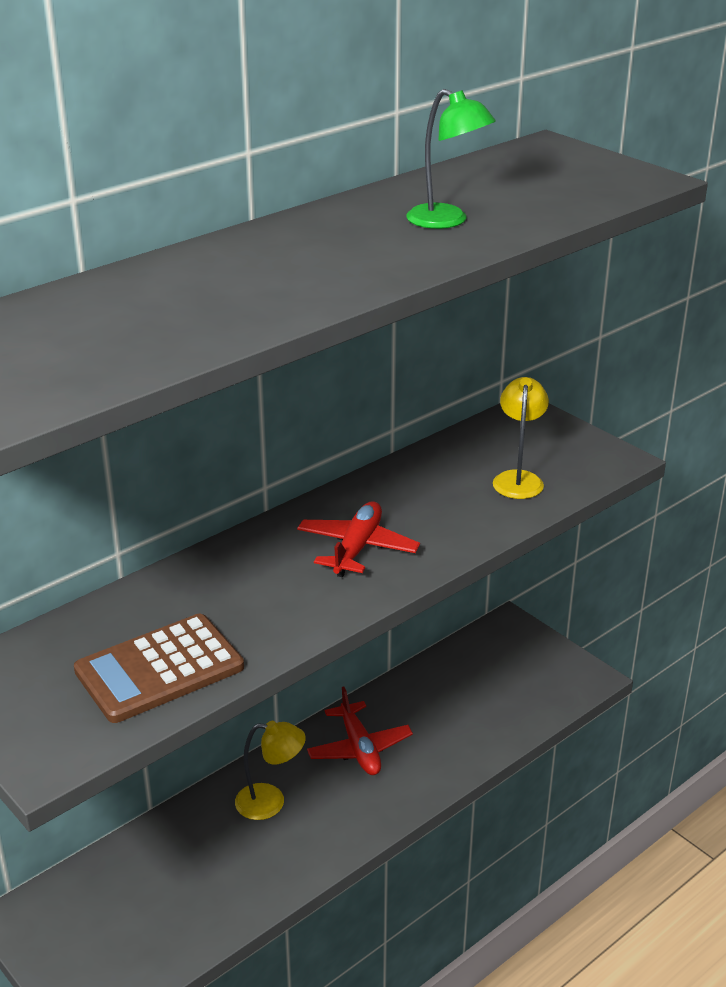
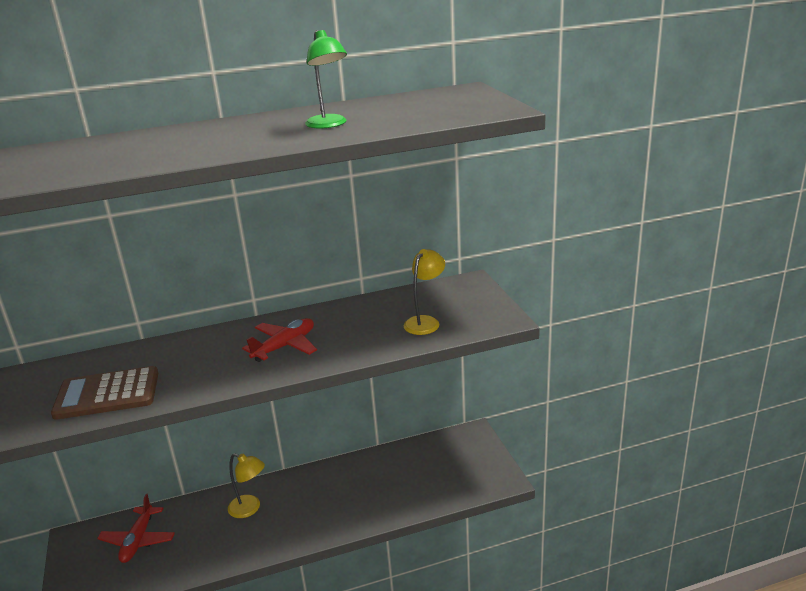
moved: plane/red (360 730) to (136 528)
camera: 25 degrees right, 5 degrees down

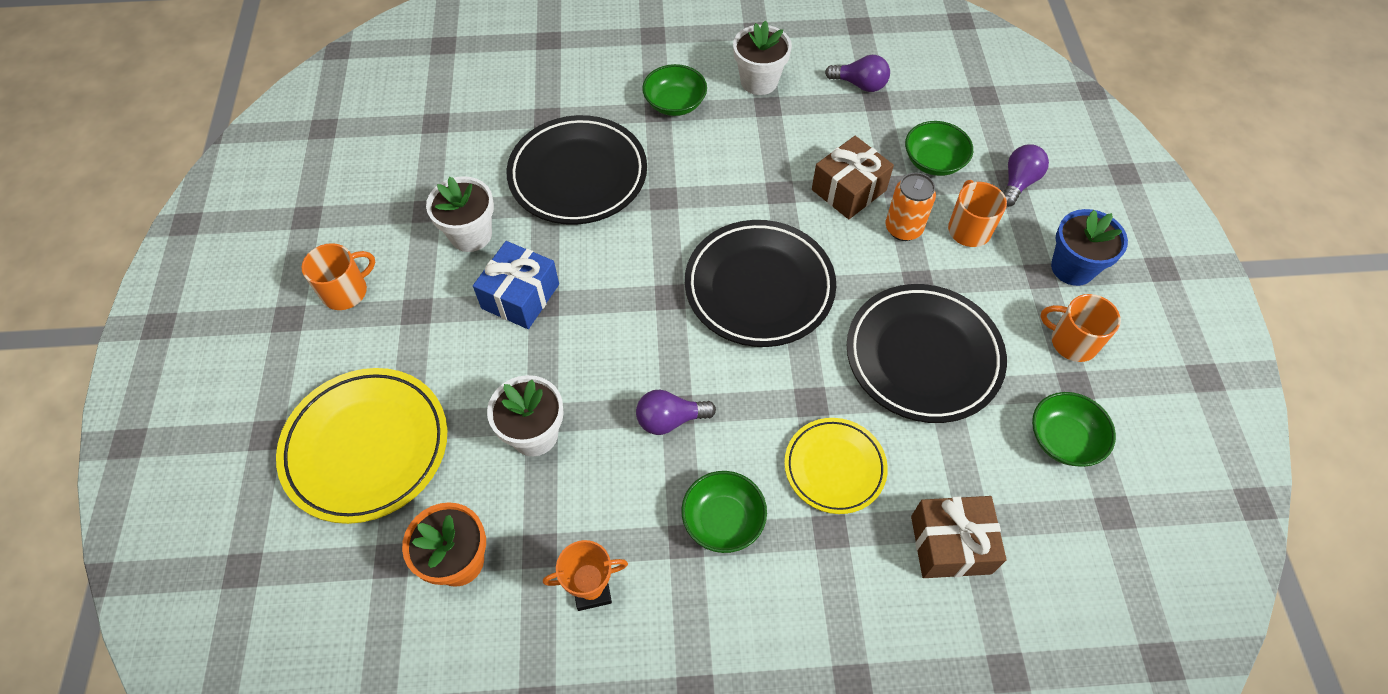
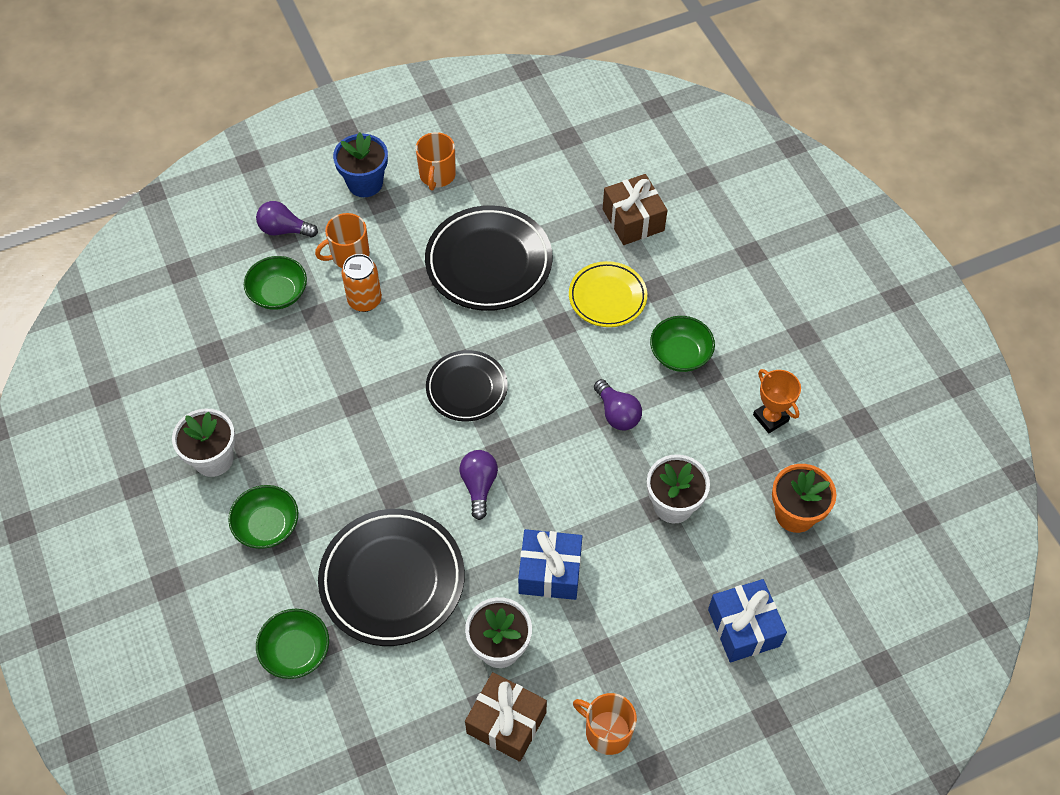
moved: light bulb/purple (857 73) to (478 485); gift/brown (853 177) to (506 717); bowl/green (1074 429) to (292 644)
replaced: plate/yellow (361 446) to gift/blue (747 620)
resized: plate/black (760 283) = (467 385) x0.61
camera: 110 degrees left, 0 degrees up

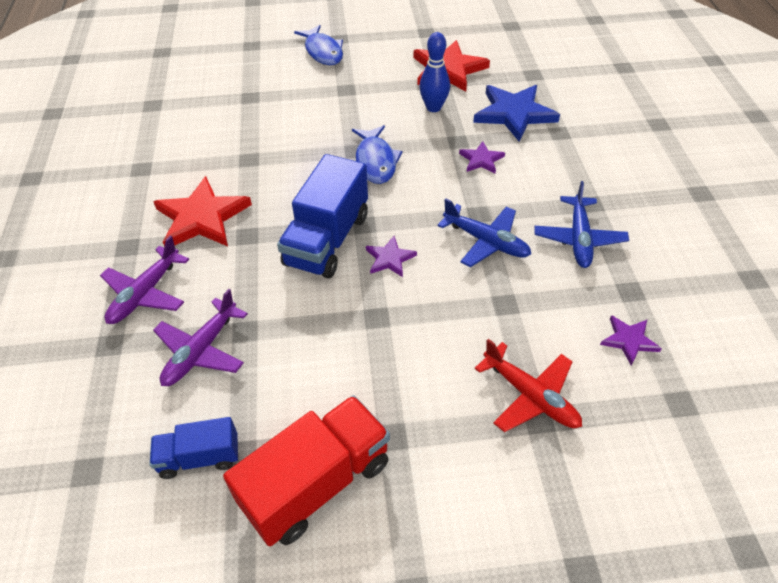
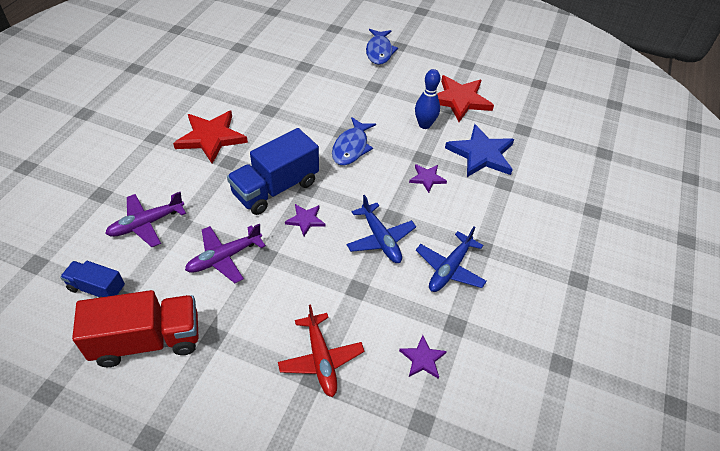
moved: plane/purple (144 280) to (225 253)
camera: 25 degrees right, 0 degrees up

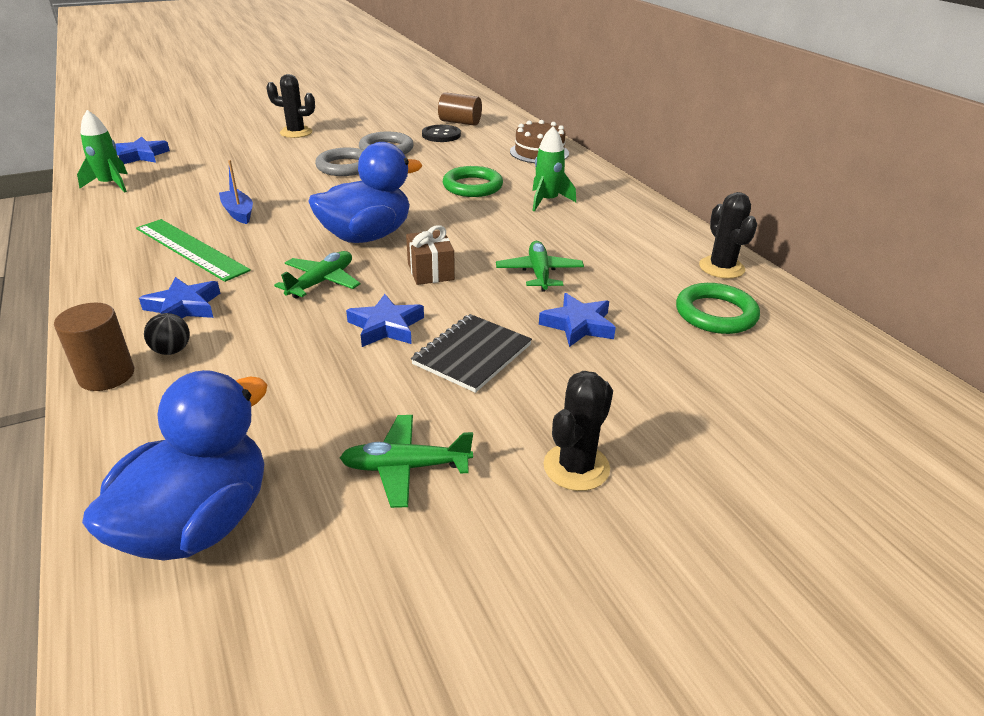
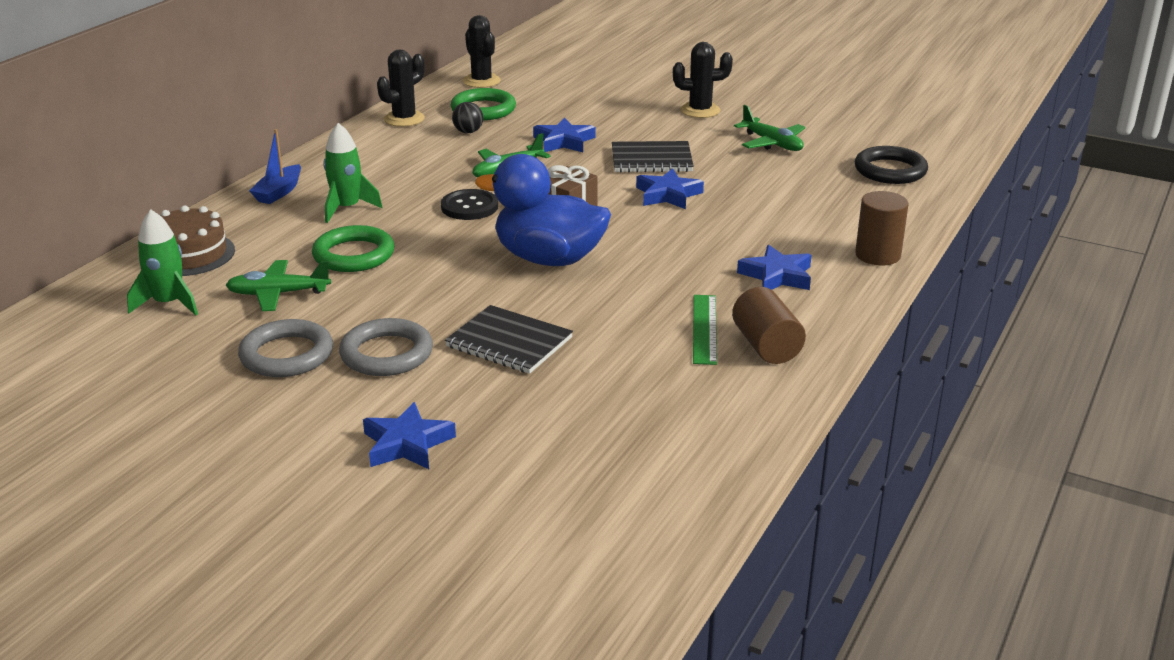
added: notebook/black (509 339)
moved: cactus/black (290 106) to (482 51); cylinder/brown (460 109) to (769 325); rocket/green (102 151) to (162 262); button/black (441 133) to (469 204); star/blue (142 150) to (409 435); boat/blue (236 192) to (275 166); plane/green (317 275) to (278 285); ball/black (167 334) to (467 117)
replaced: duck/blue (174 465) to ring/black (891 165)
resized: ruler/green (193 250) = (705 330) x0.65
camera: 125 degrees left, 5 degrees down

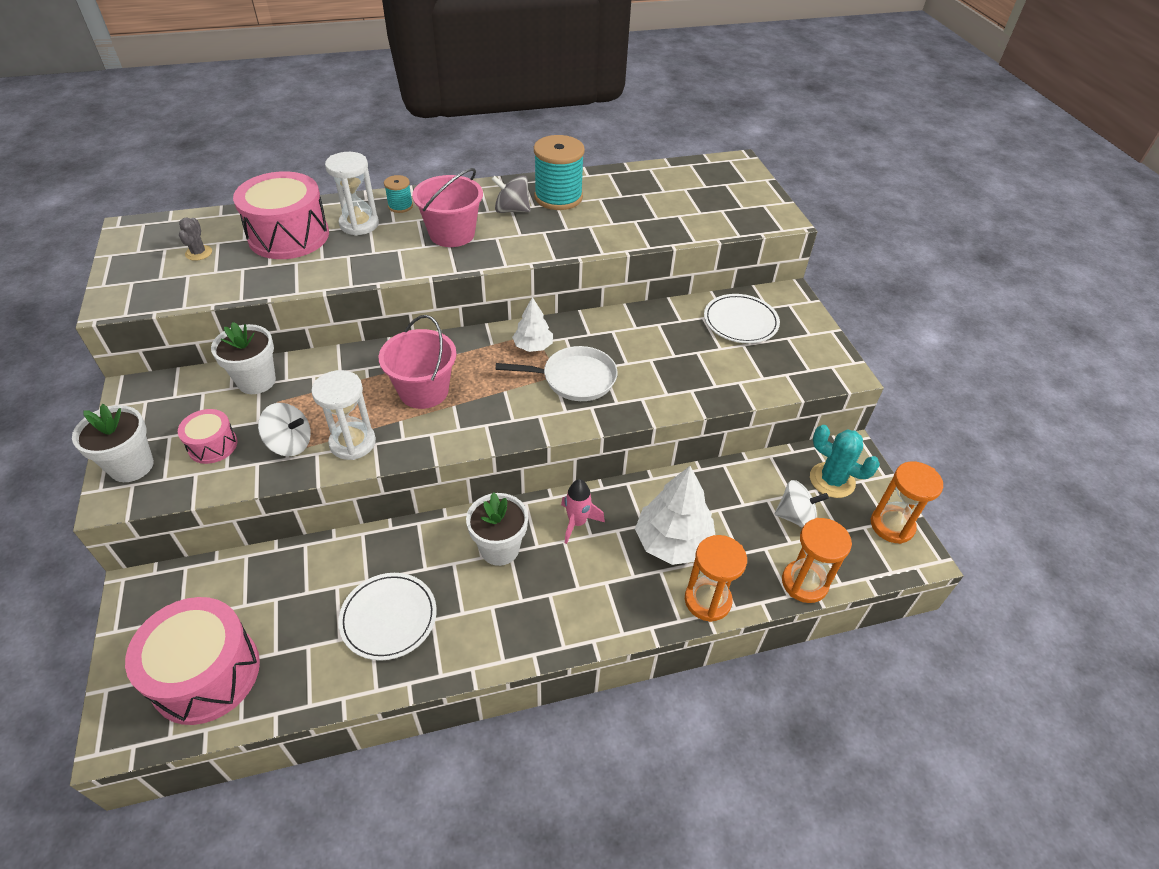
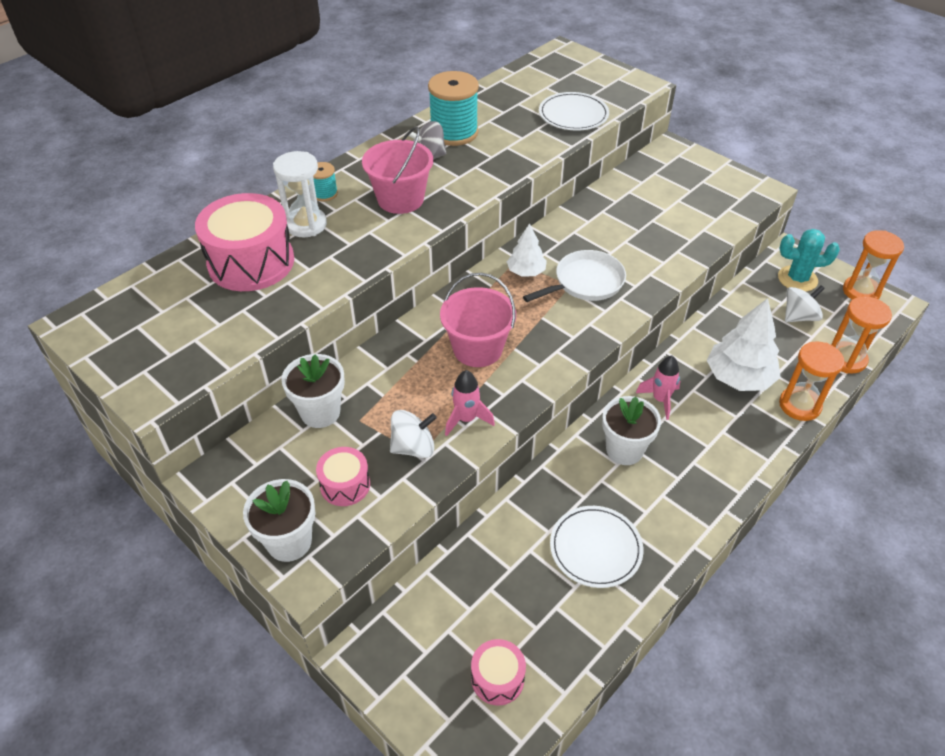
removed: cactus/grey (195 239)
moved: plate/white (742 318) to (574 111)
replaced: hourglass/white (343 415) to rocket/pink (470 403)
resized: drum/pink (192 661) = (498 672) x0.51
camera: 30 degrees left, 0 degrees up

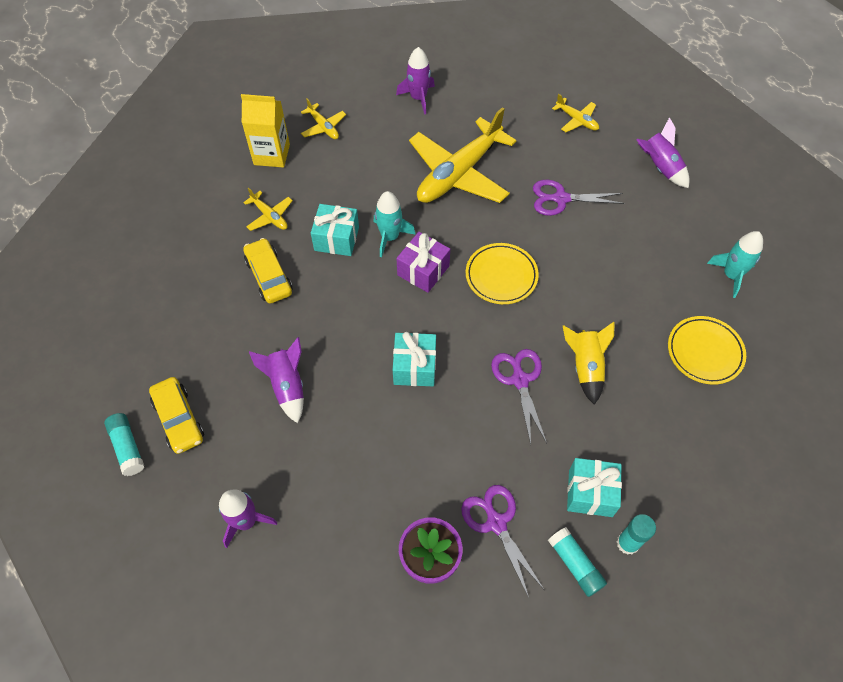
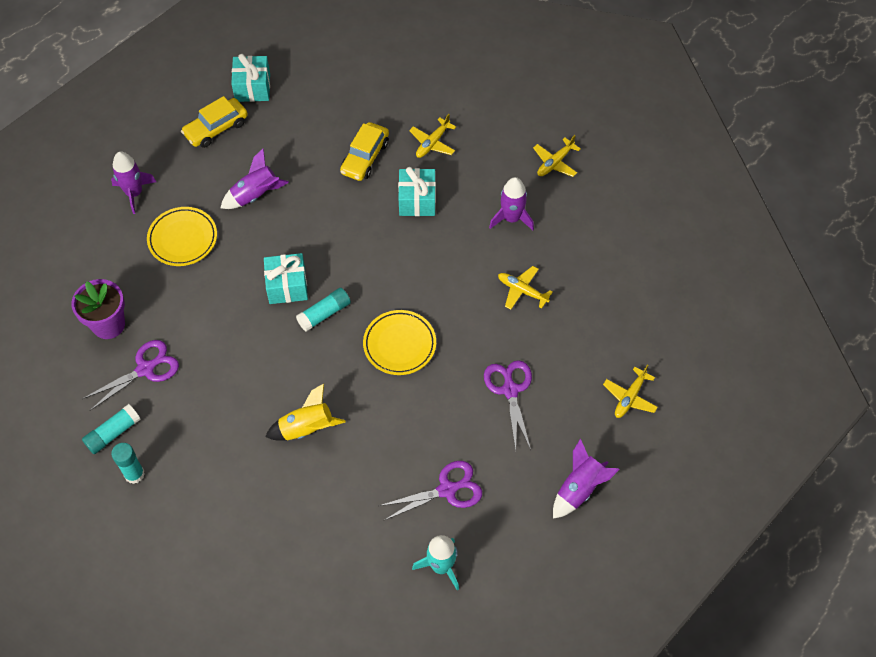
removed: carton/yellow (265 131); rocket/turquoise (395 224); gift/purple (423 262)
moved: rocket/purple (415 81) to (511 203); plate/yellow (707 350) to (182 236); scissors/purple (519 396) to (430 491); glue stick/turquoise (124 444) to (323 310); gift/turquoise (594 487) to (250 78)
turned: car/yellow (268 270) = (364 151) 150 degrees clockwise
resized: plane/yellow (463 155) = (525 288) x0.44
camera: 80 degrees right, 0 degrees up

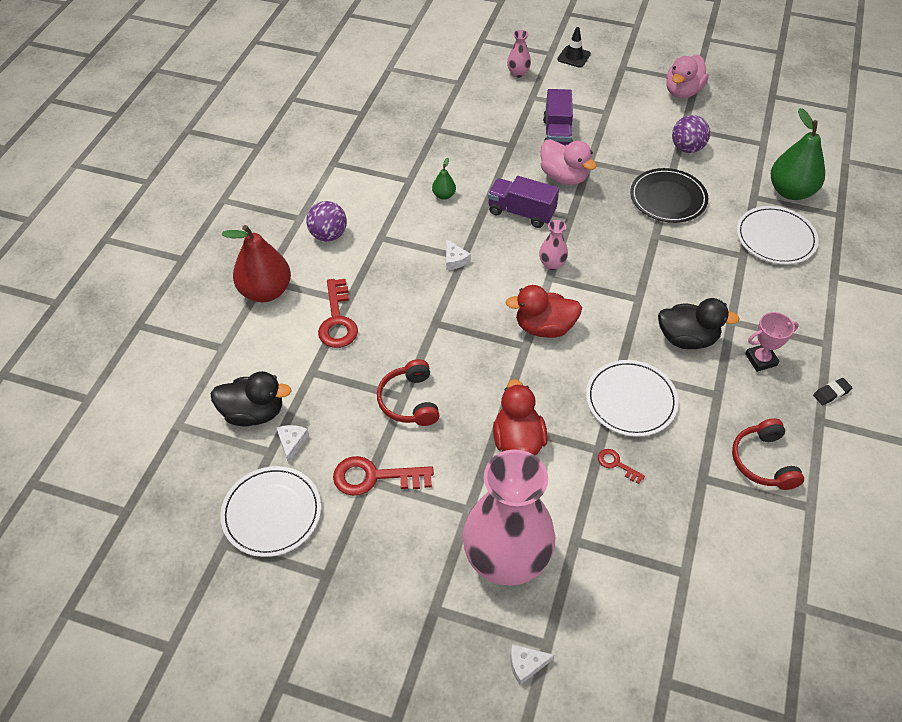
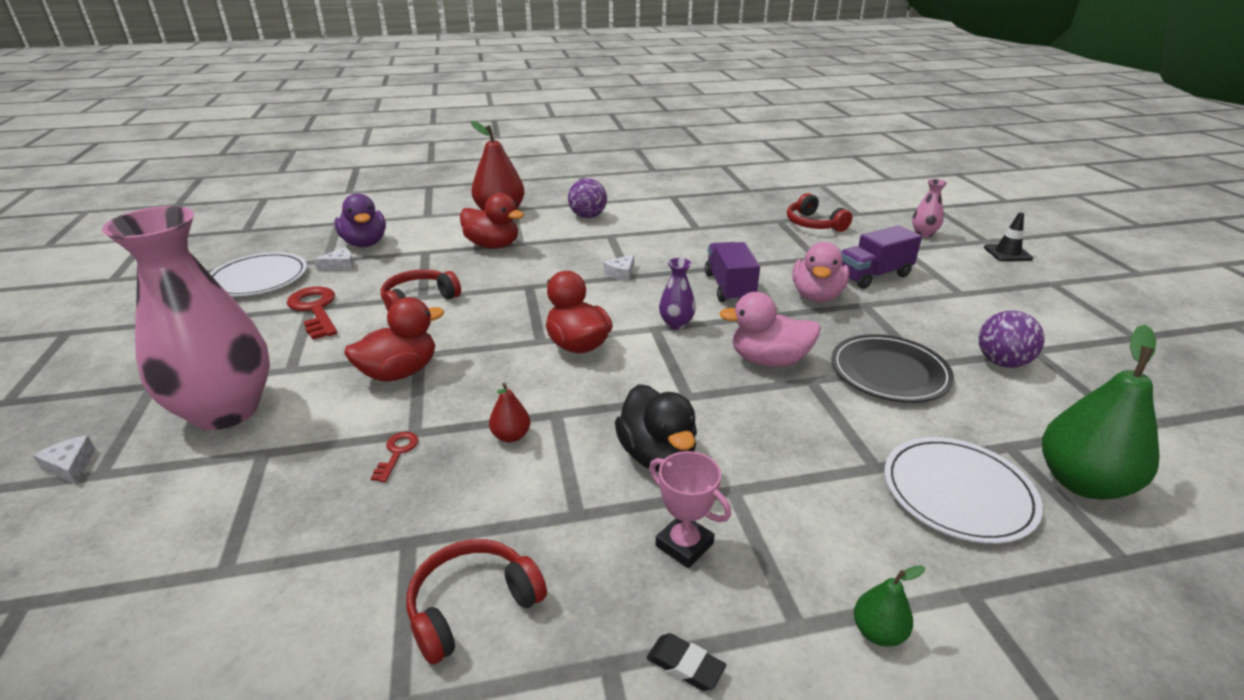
added: headphones/red (819 212)
moved: duck/pink (687 76) to (770 329); pear/green (444 179) to (889 606)
replaced: key/red (338 313) to duck/red (492 221); plate/white (632 398) to pear/red (509 412)
recoloured: vase/pink (553 245) to vase/purple (677 294); duck/black (251 398) to duck/purple (360 220)
camera: 60 degrees right, 20 degrees down

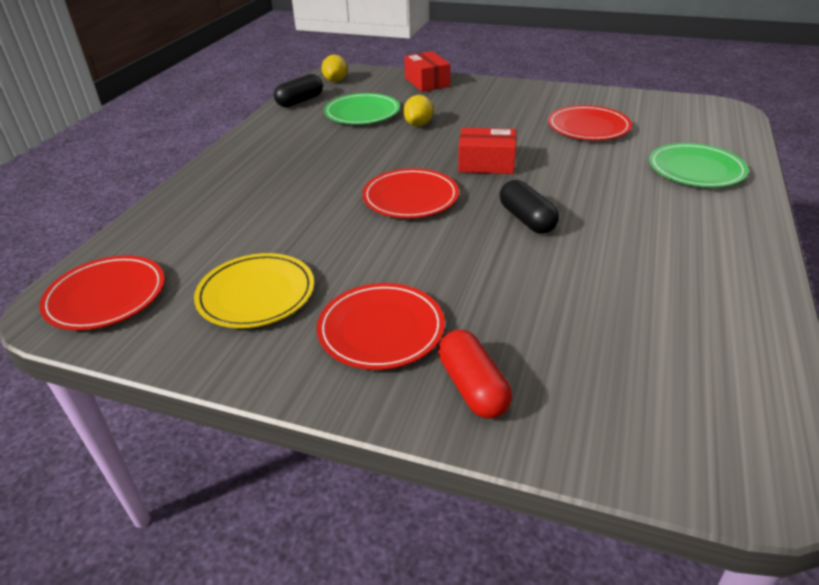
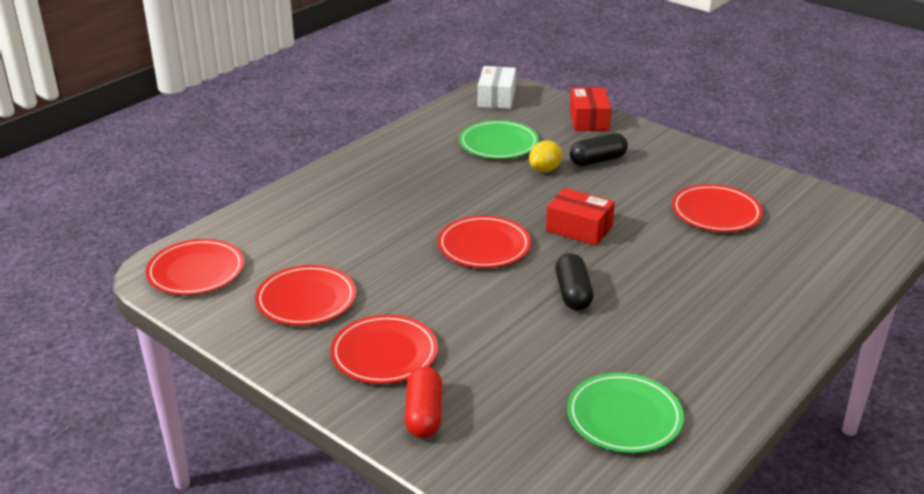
moved: capsule/black (298 90) to (599 149); plate/green (699 165) to (625 413)
replaced: lemon/yellow (334 68) to box/white (497 87)
recoloured: plate/yellow (254 290) to plate/red (305 295)
camera: 20 degrees right, 5 degrees down

